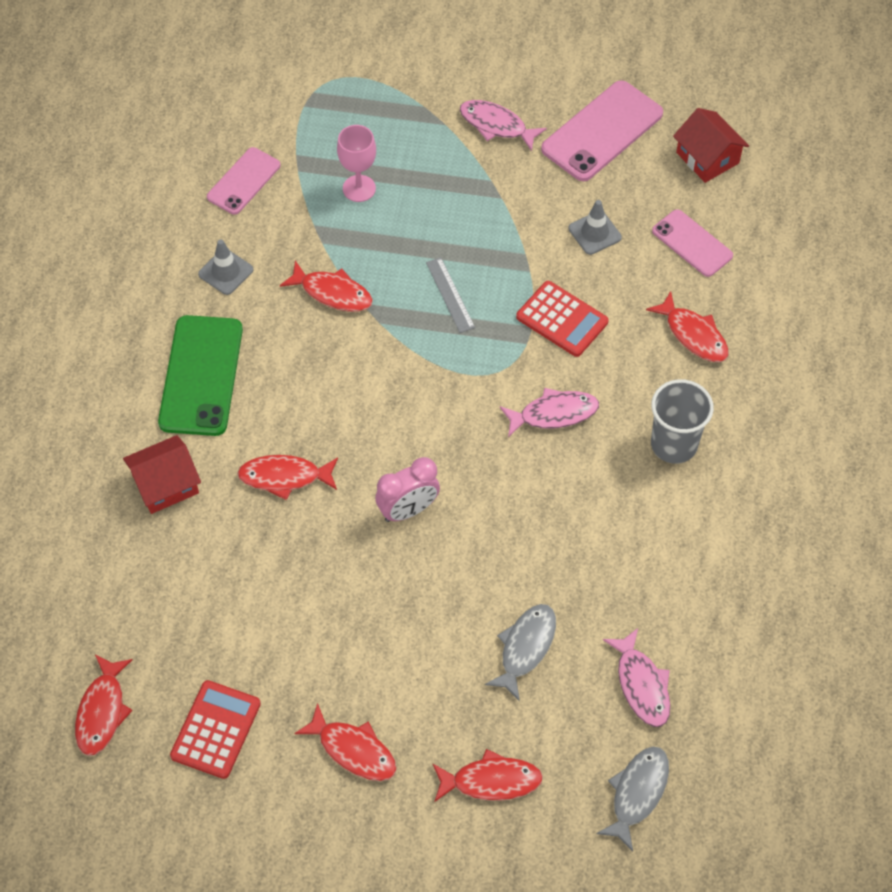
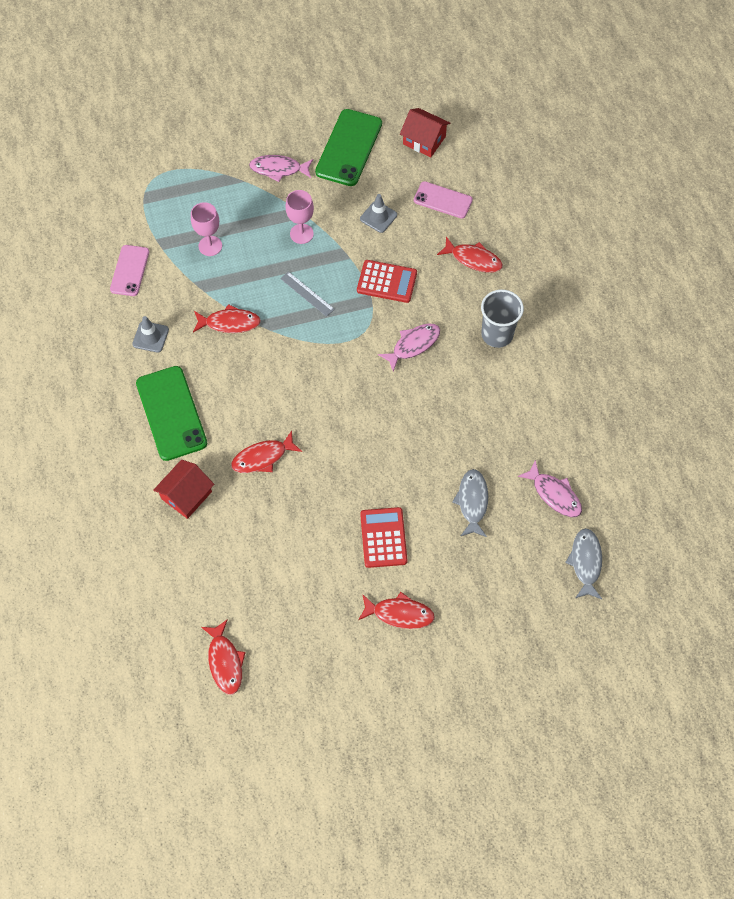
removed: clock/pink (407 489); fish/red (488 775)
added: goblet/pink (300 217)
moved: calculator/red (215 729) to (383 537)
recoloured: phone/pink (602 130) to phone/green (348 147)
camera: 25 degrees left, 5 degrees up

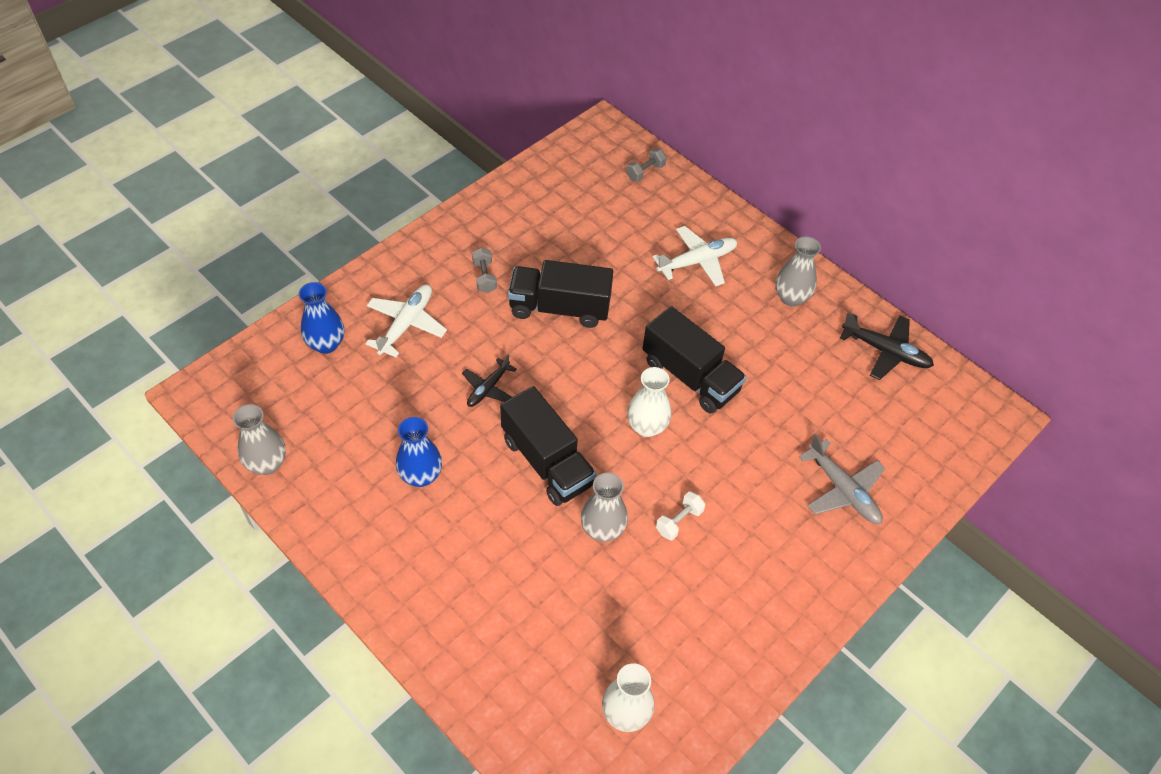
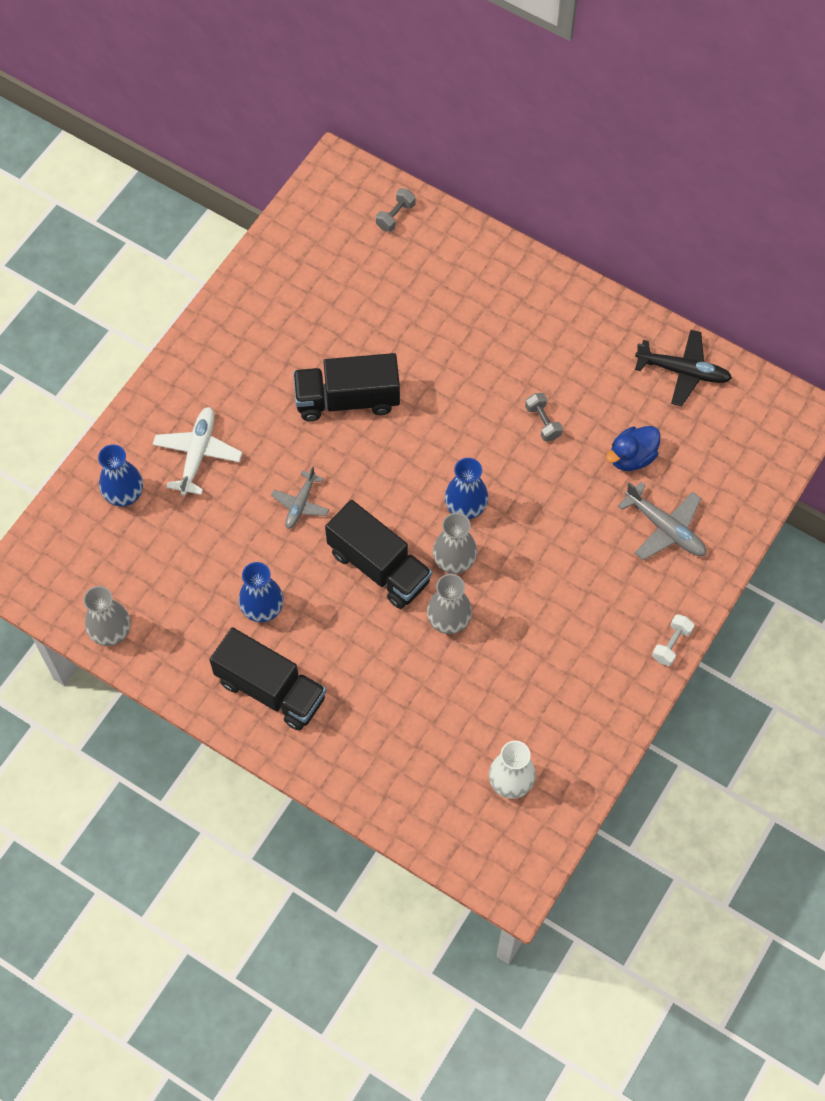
removed: plane/white (695 256)
added: duck/blue (633 448)
moved: vase/grey (798 271) to (455 543); dumbbell/grey (484 270) to (544 417); truck/black (694 360) to (267 678); dumbbell/white (680 515) to (673 640)
recoloured: plane/black (489 380) to plane/grey (300 498); vase/white (649 402) to vase/blue (466 488)
camera: 10 degrees left, 10 degrees up

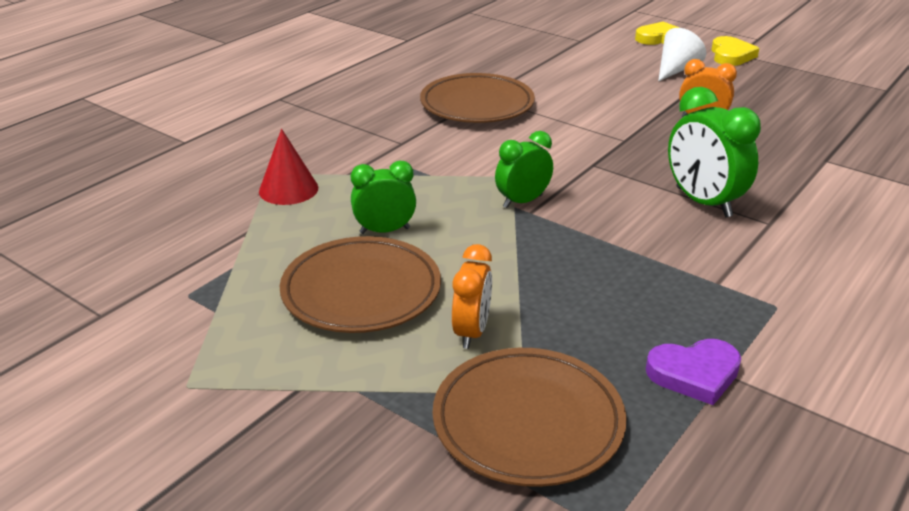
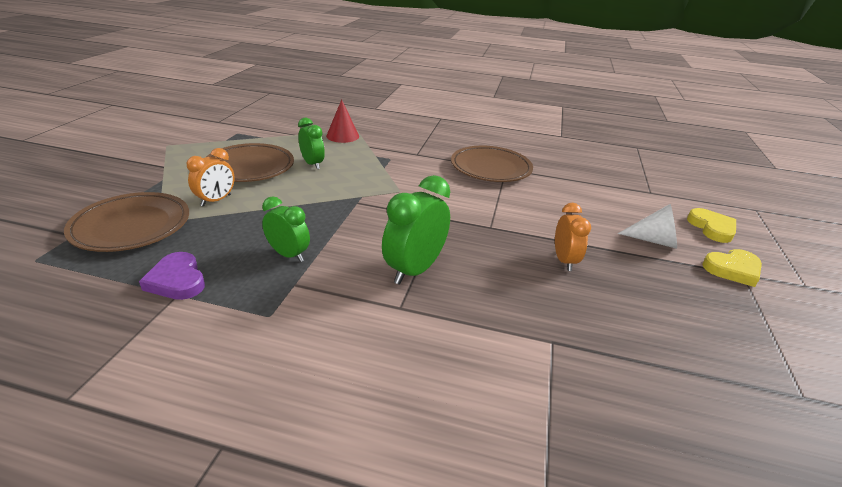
moved: clock/green (524 169) to (286 229)
turned: clock/orange (472 296) = (211 177) 45 degrees counterclockwise
camera: 65 degrees right, 0 degrees up

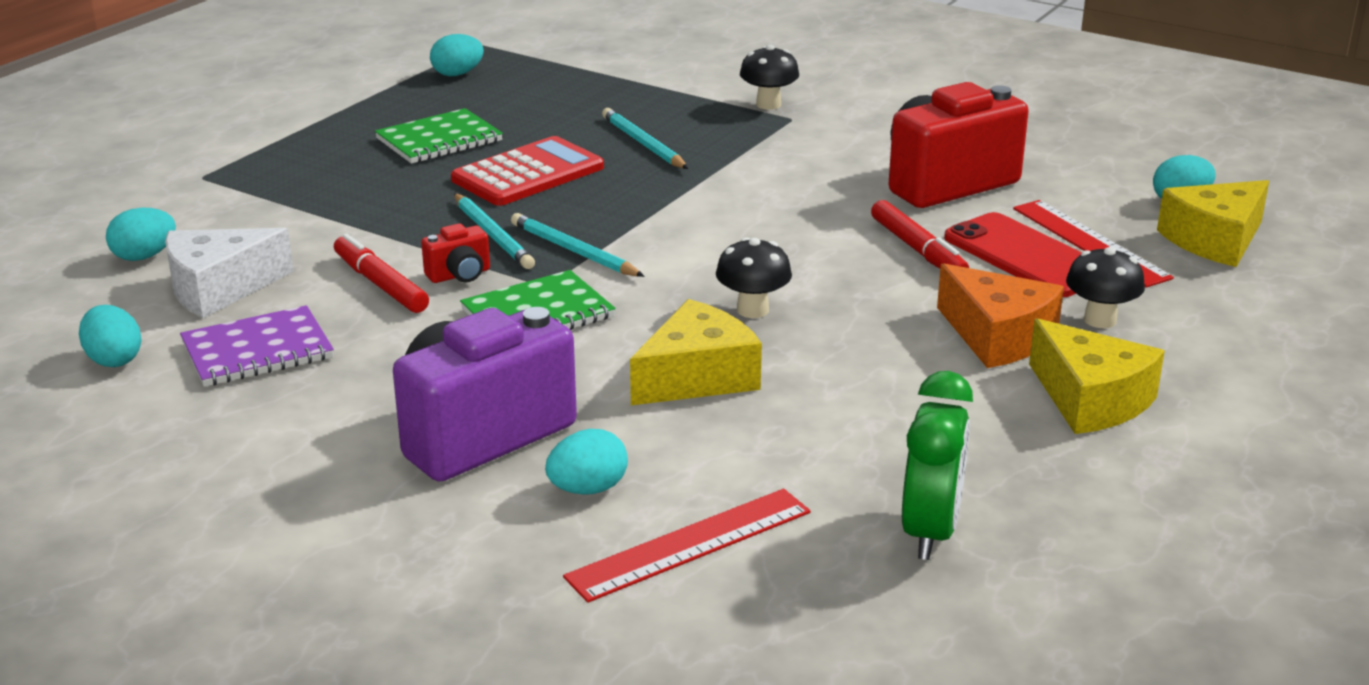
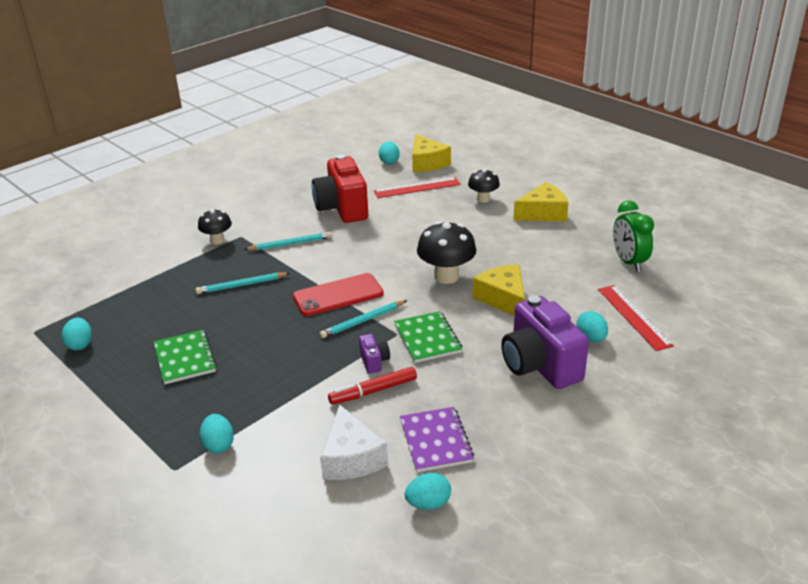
removed: calculator/red (527 171); marker/red (920 234); cheese/orange (1000 315)
moved: pencil/turquoise (494 231) to (288 241); egg/turquoise (141 234) to (217 433); phone/red (1013 254) to (338 294)
recoloured: camera/red (455 253) to camera/purple (374 354)
turned: clock/green (937 465) = (633 236) 135 degrees counterclockwise
resized: mushroom/black (754 277) = (446 252) x1.63
camera: 75 degrees left, 5 degrees up

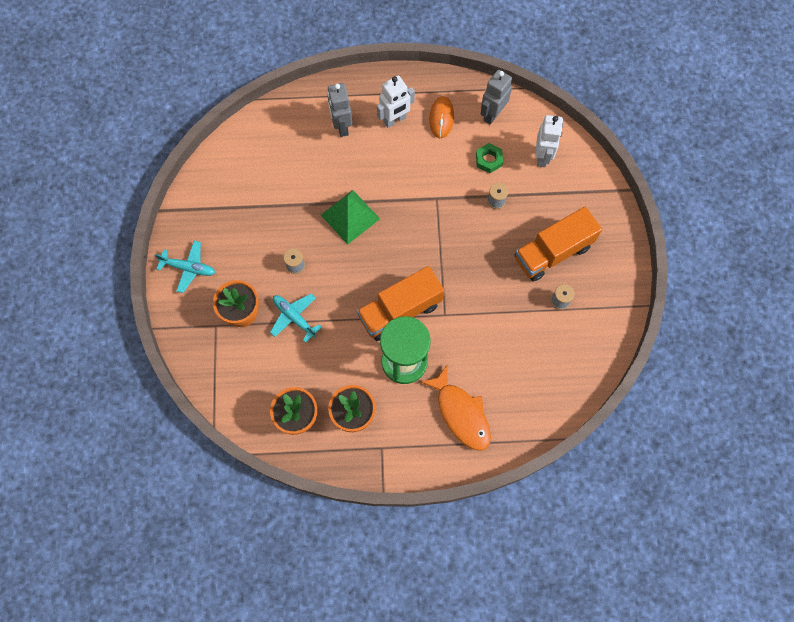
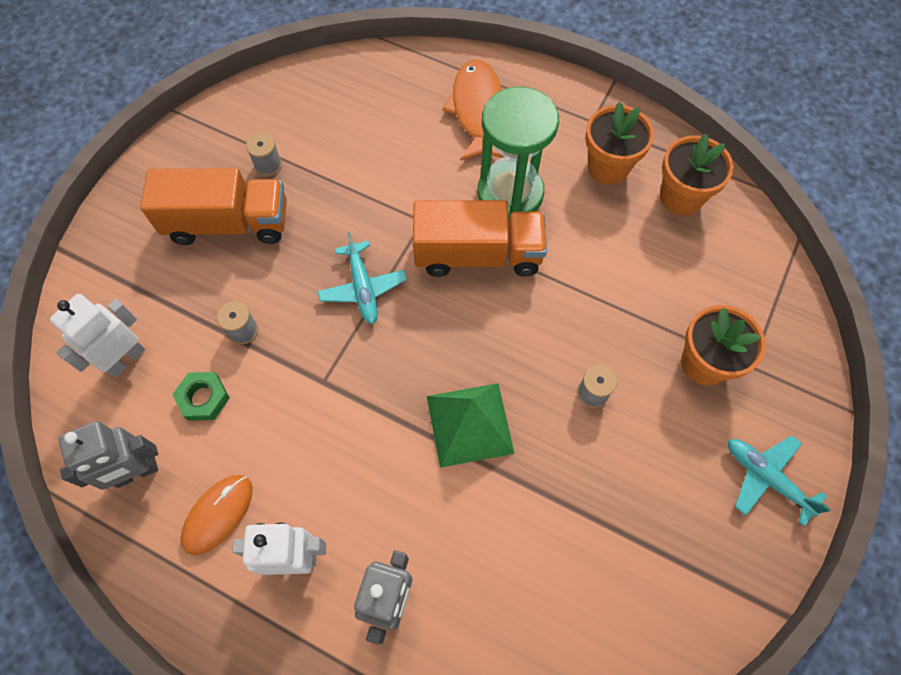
moved: plane/turquoise (296 318) to (362 278)
camera: 150 degrees left, 5 degrees down

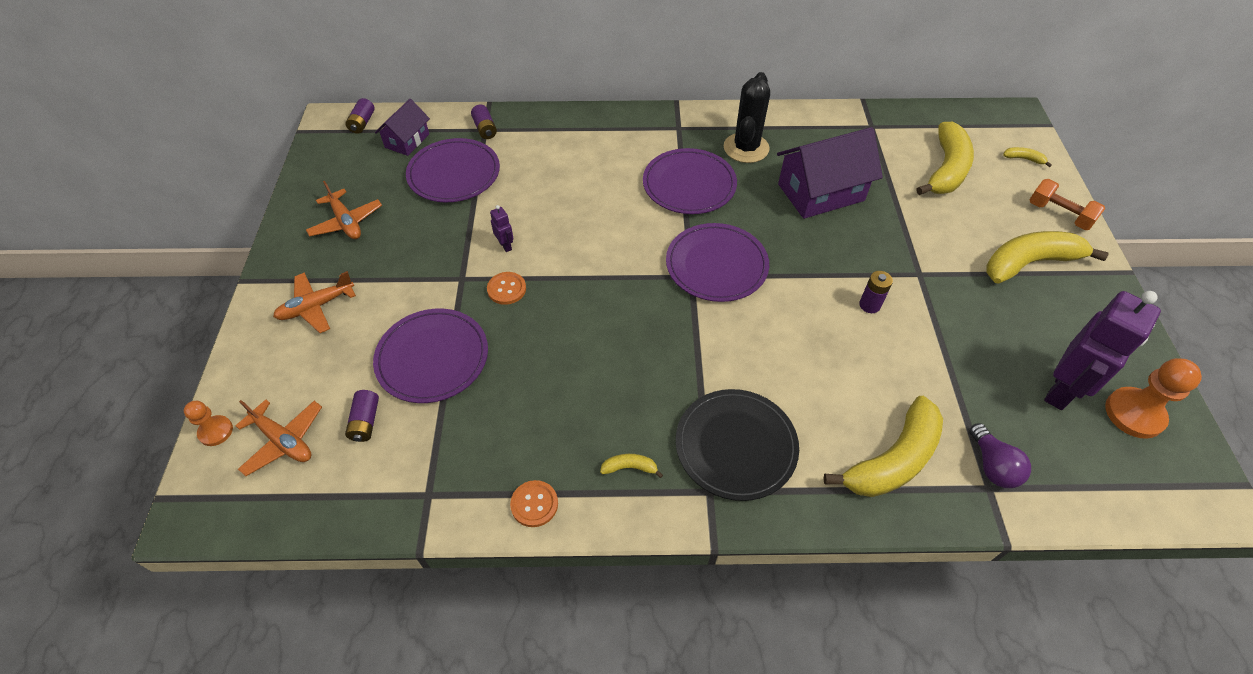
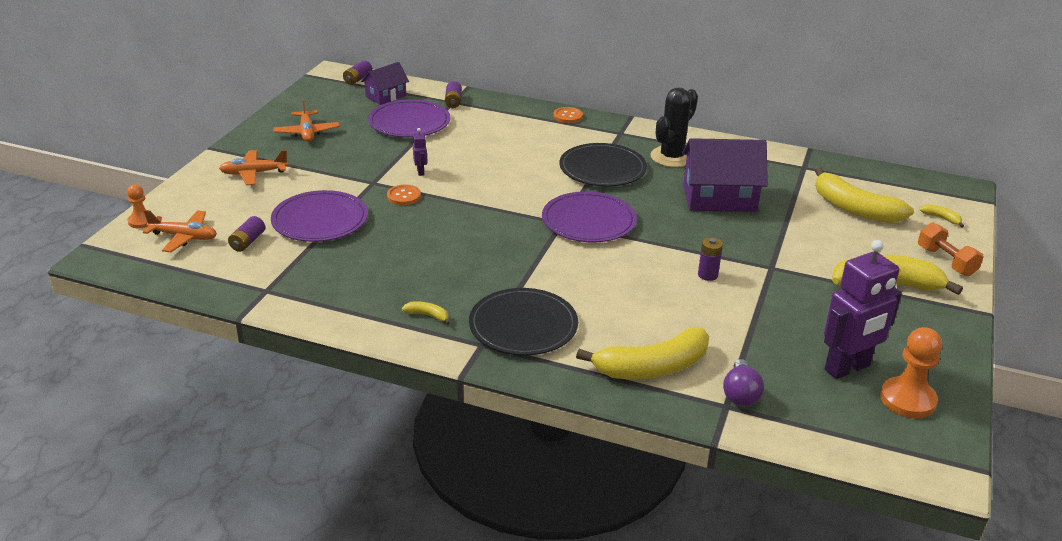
moved: button/orange (534 503) to (568 115)
recoloured: plate/purple (690 181) to plate/black (603 165)
turned: banana/yellow (945 158) = (864 195) 90 degrees clockwise; plane/orange (278 438) = (180 231) 45 degrees counterclockwise
camera: 20 degrees right, 20 degrees down

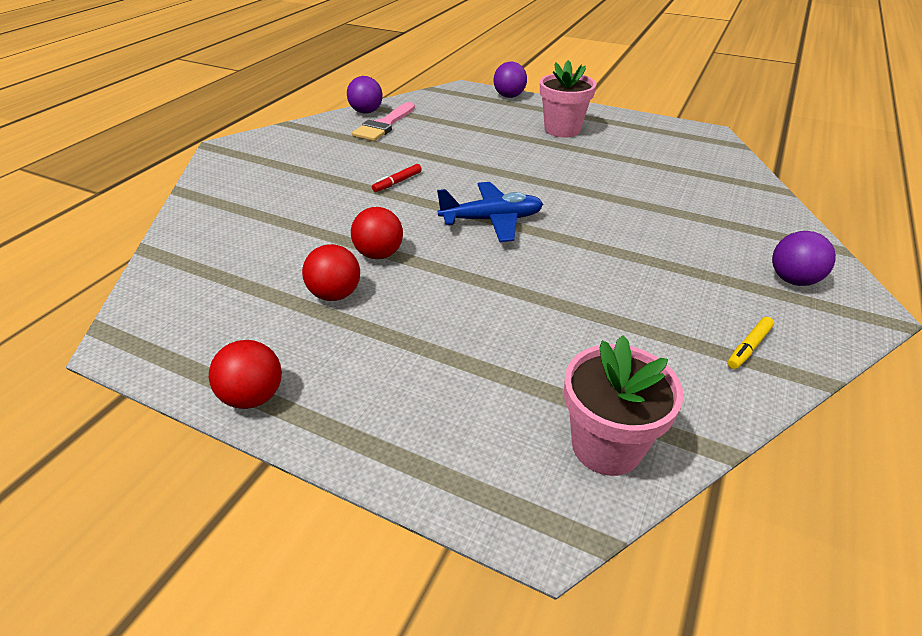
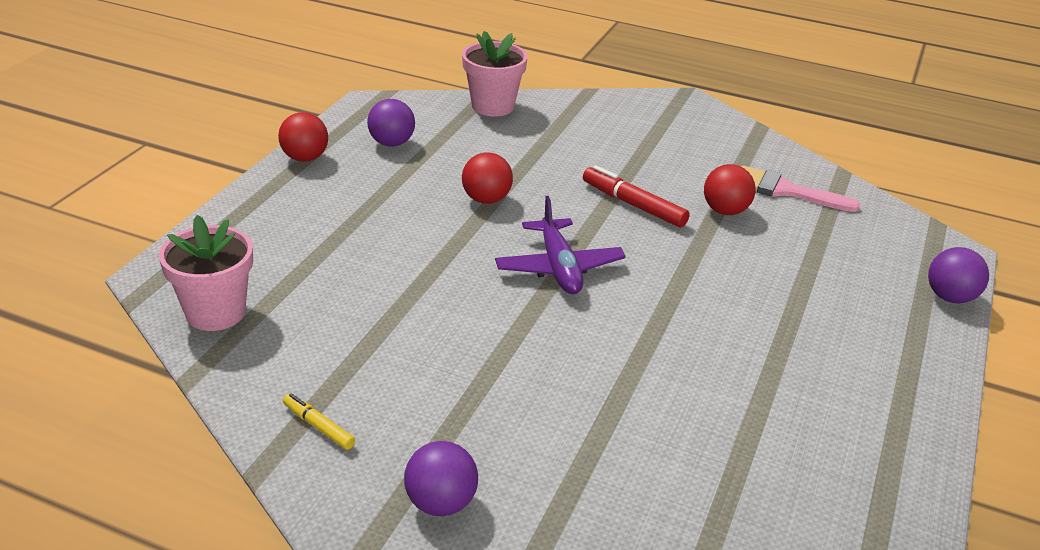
moved: flower pot/pink (568 99) to (495 74); ball/purple (364 95) to (391 122); ball/red (331 272) to (730 189)
recoloured: plane/blue (490 212) to plane/purple (560 245)
resized: marker/red (397 178) = (636 196) x1.71
camera: 85 degrees right, 5 degrees down

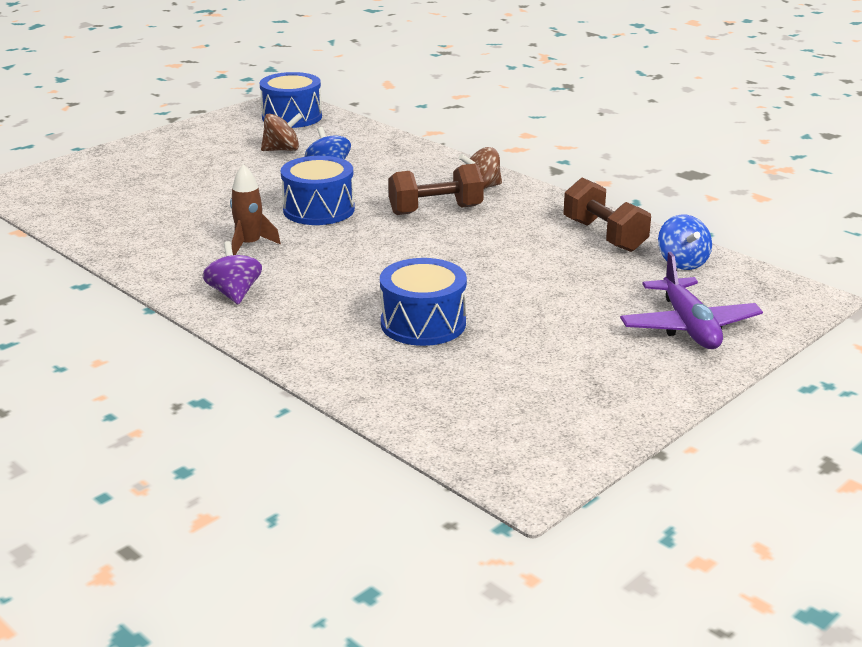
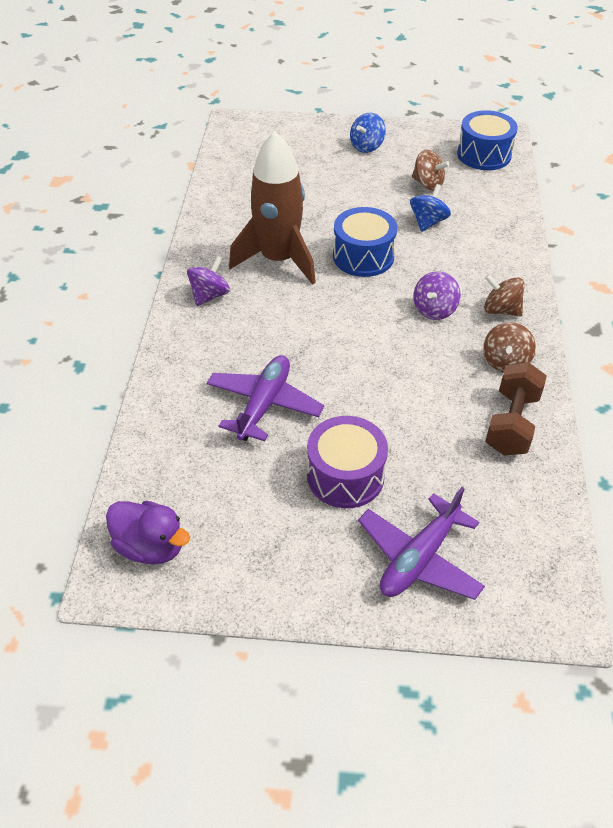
added: spinning top/brown (509 347); drum/purple (347 462); duck/purple (148 533)
moved: spinning top/blue (685 242) to (368 133)
replaced: dumbbell/brown (436 189) to spinning top/purple (437 295); drum/blue (423 302) to plane/purple (265 398)
resized: rocket/brown (255 209) = (272 208) x2.02
camera: 50 degrees right, 20 degrees up

